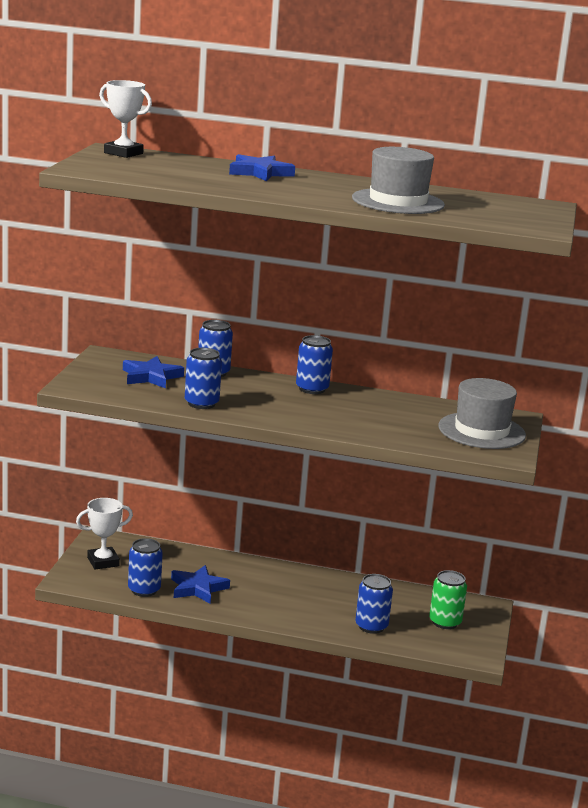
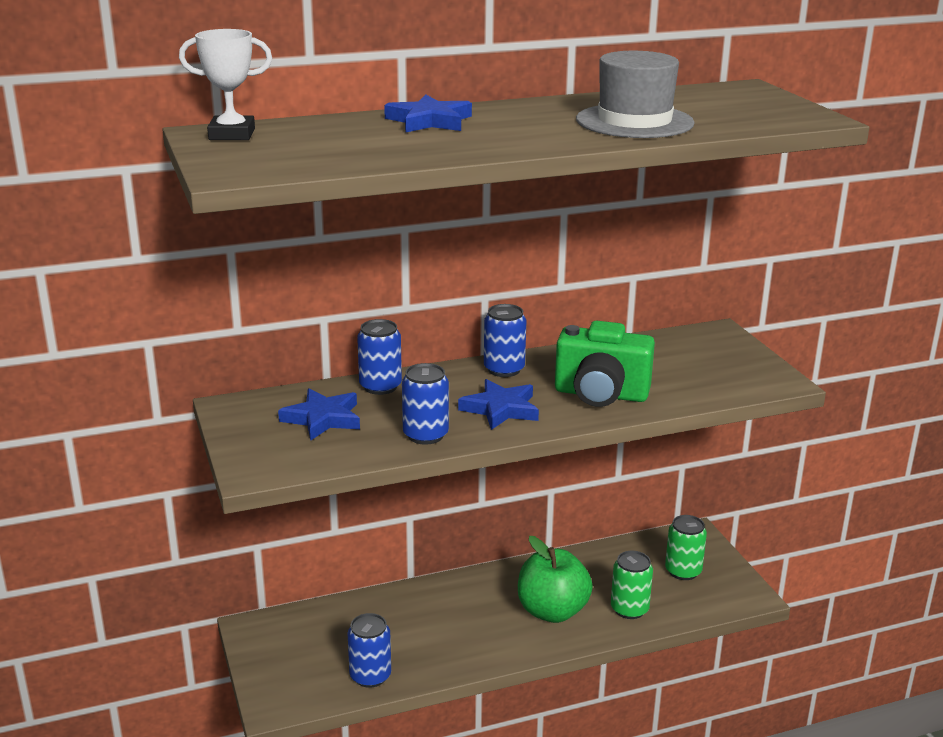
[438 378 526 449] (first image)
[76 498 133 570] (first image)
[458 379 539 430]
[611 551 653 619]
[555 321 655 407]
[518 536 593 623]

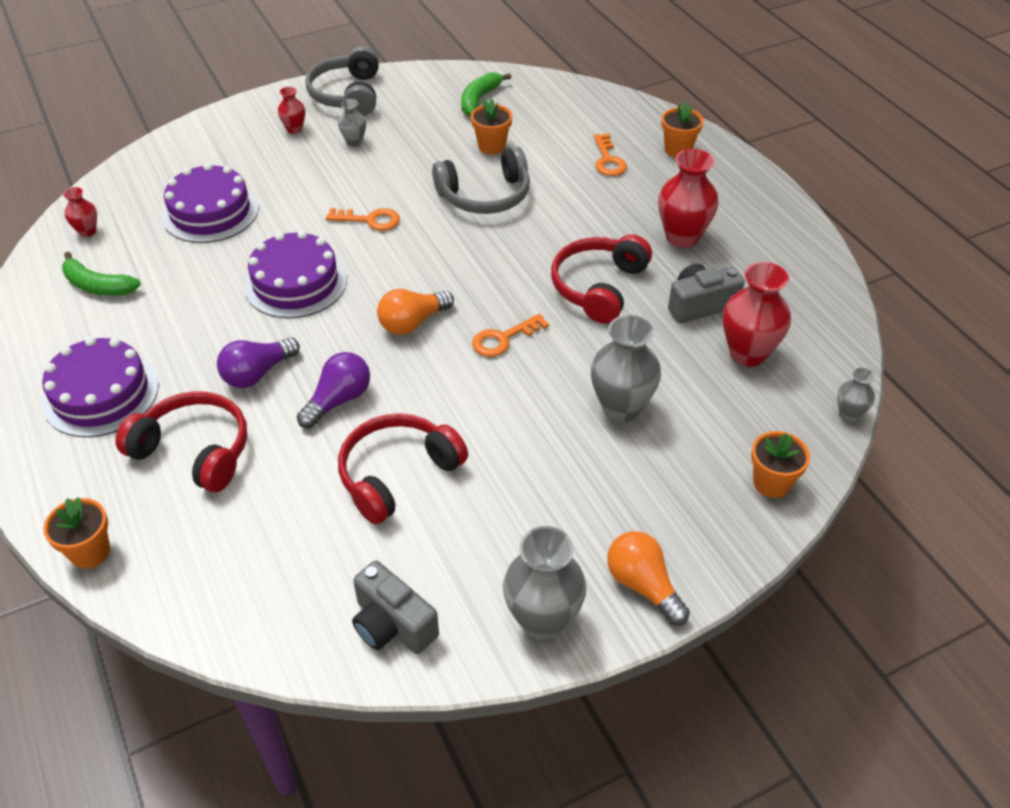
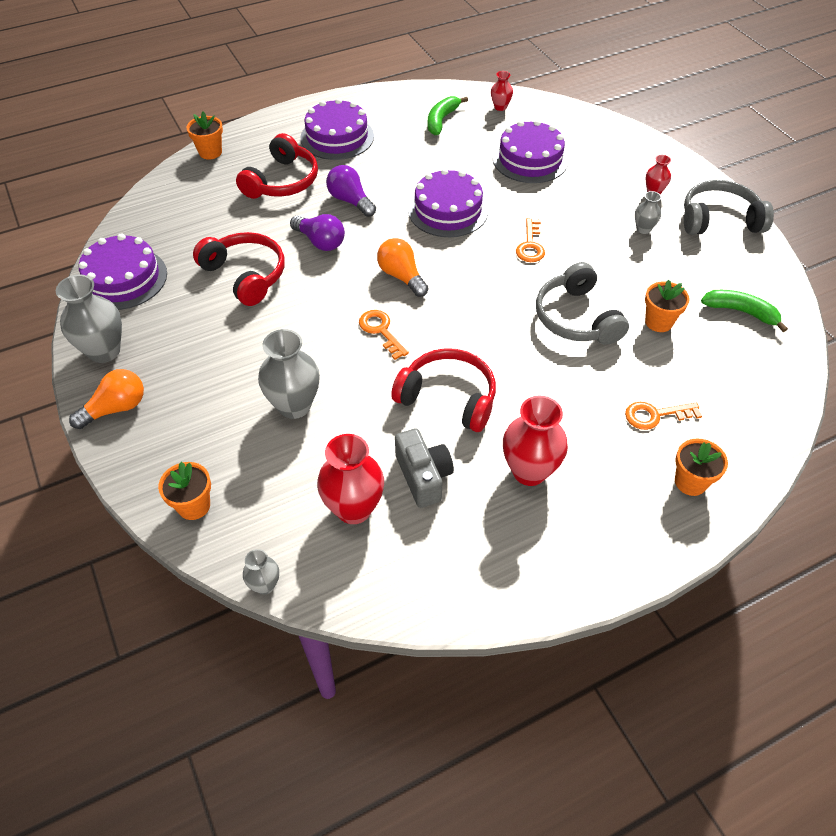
[79 234 167 310]

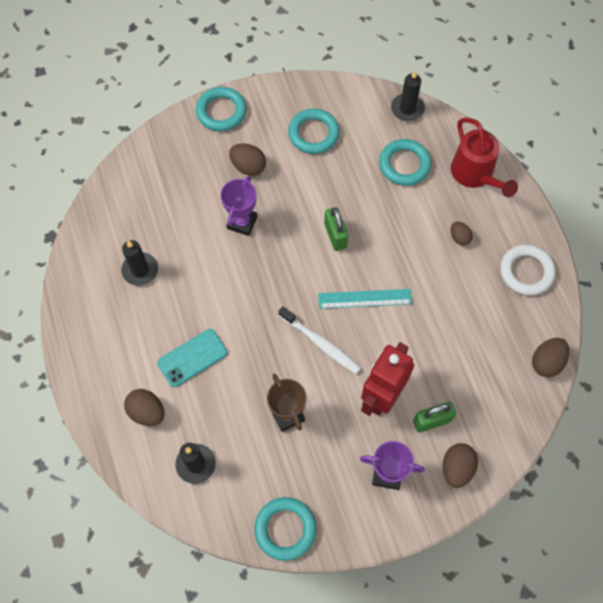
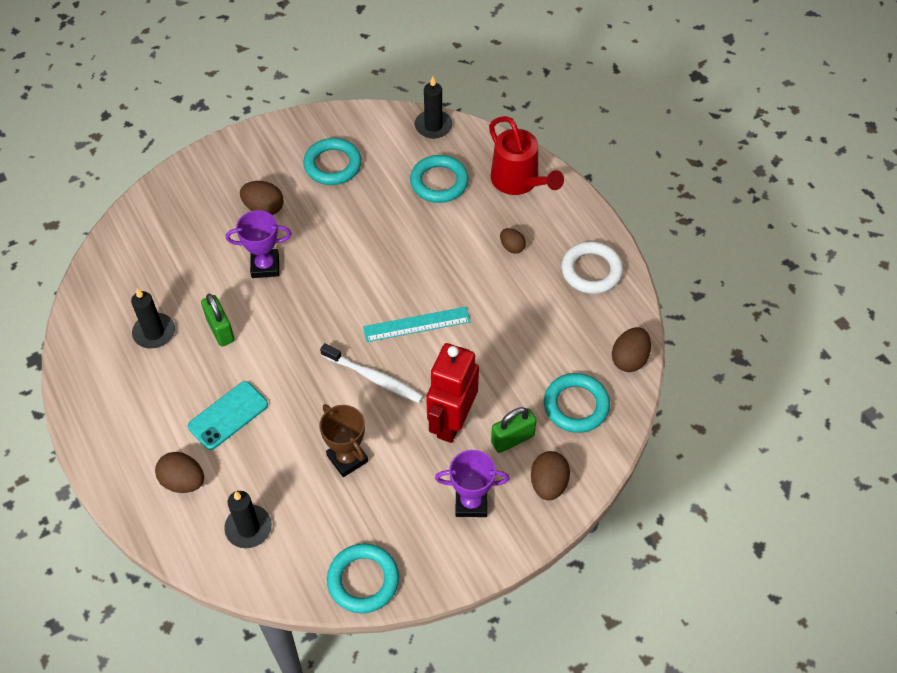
[544 373 610 433]
[226 210 292 278]
[201 294 235 347]

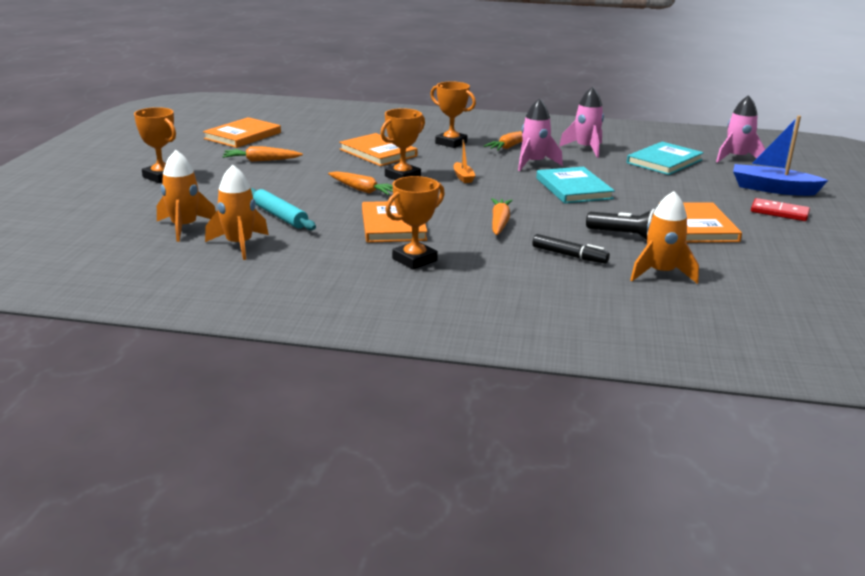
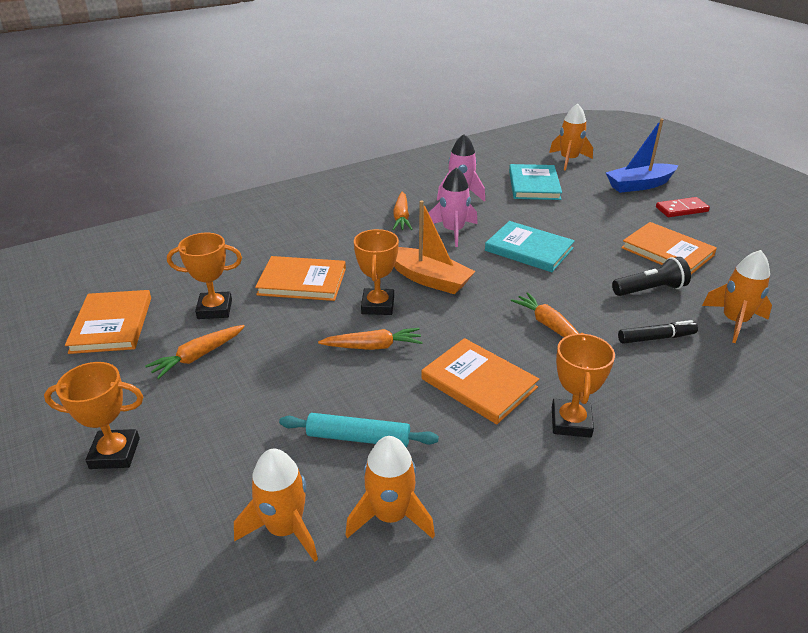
[167 233 242 319]
[549 104 593 171]
[394 200 476 294]

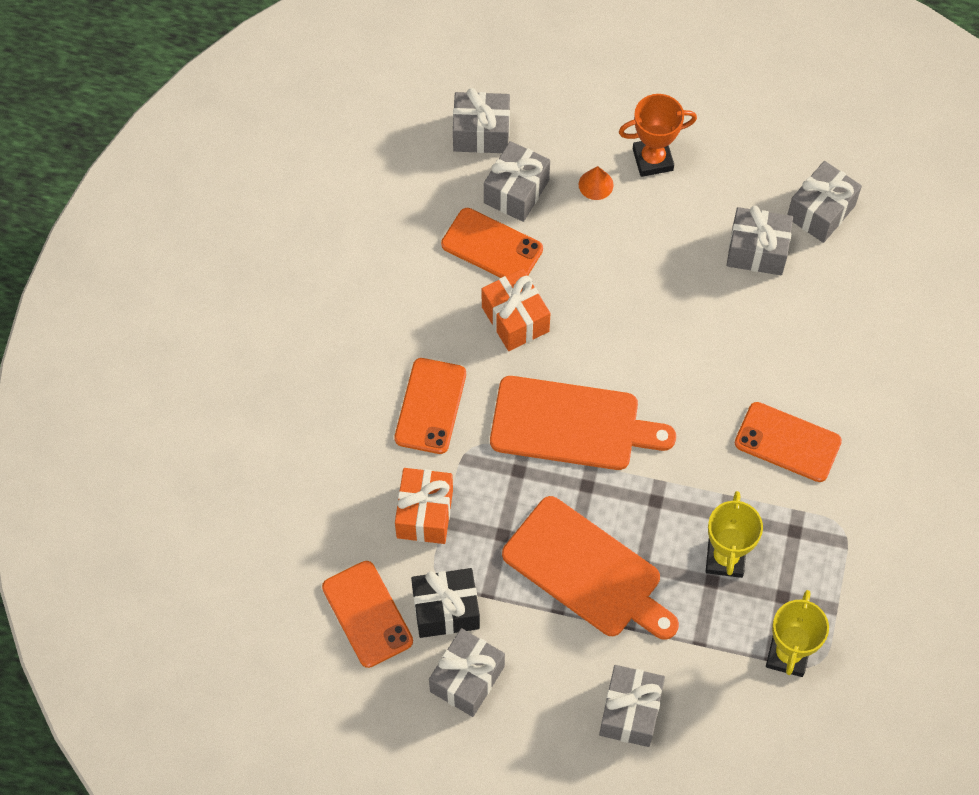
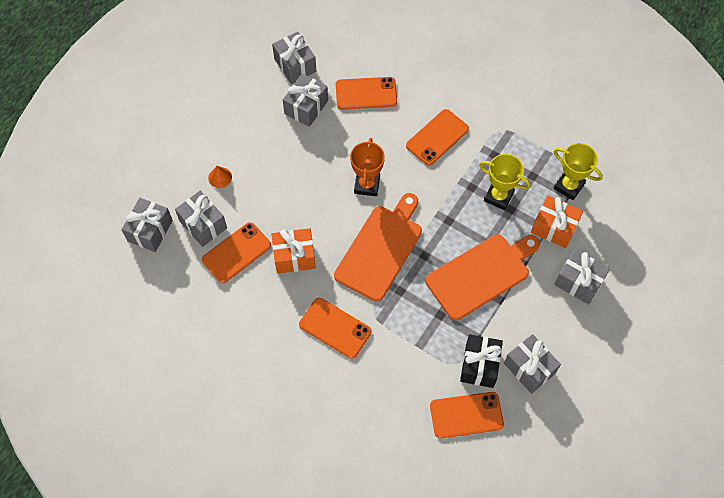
[350 138 385 196]
[531 195 583 248]
[336 77 397 110]

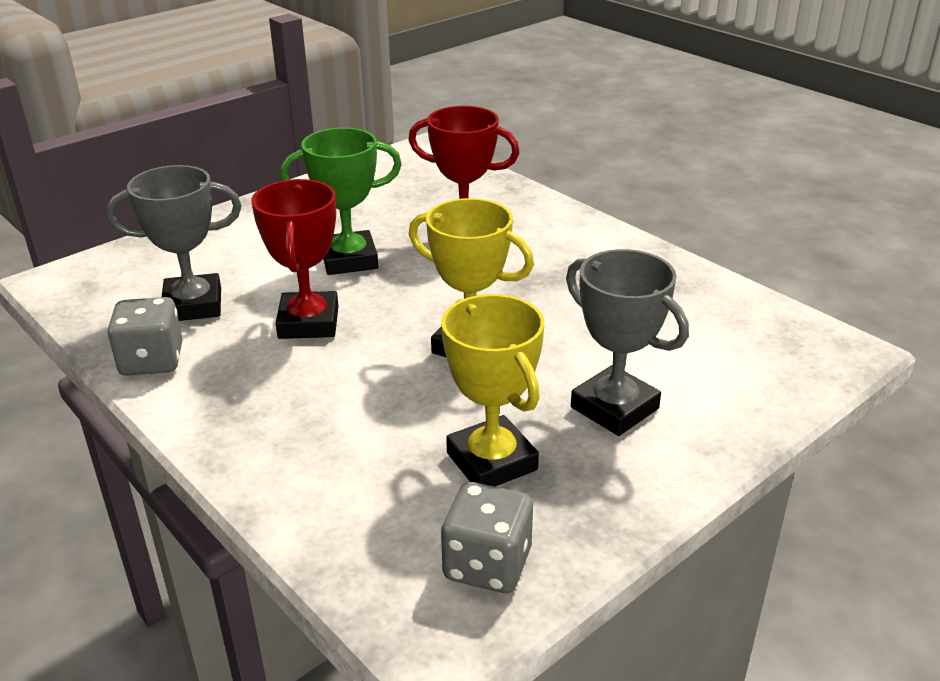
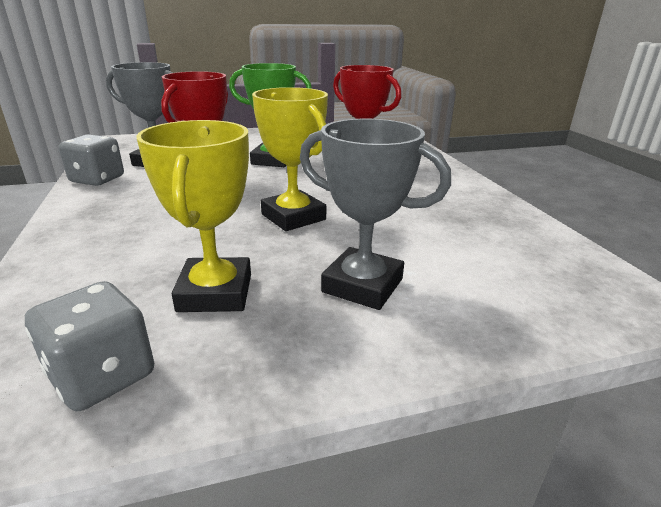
[300 119 451 310]

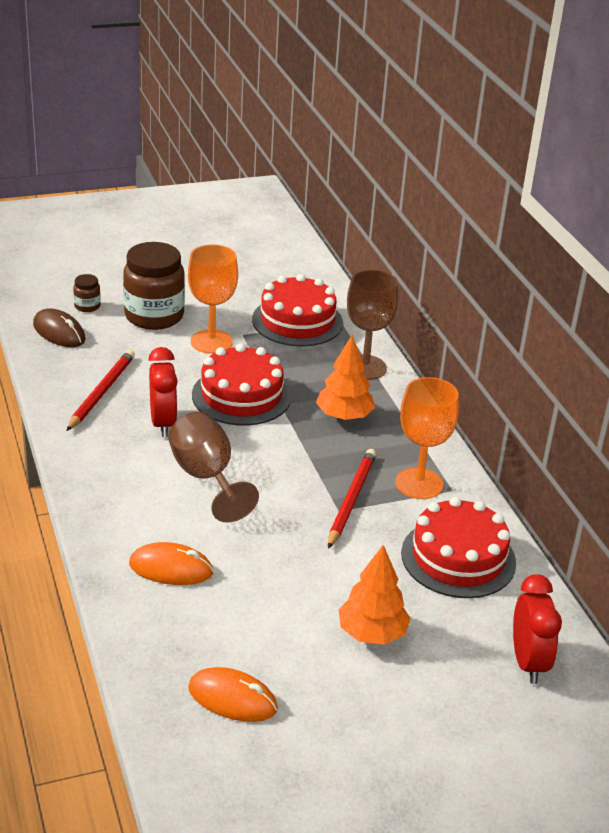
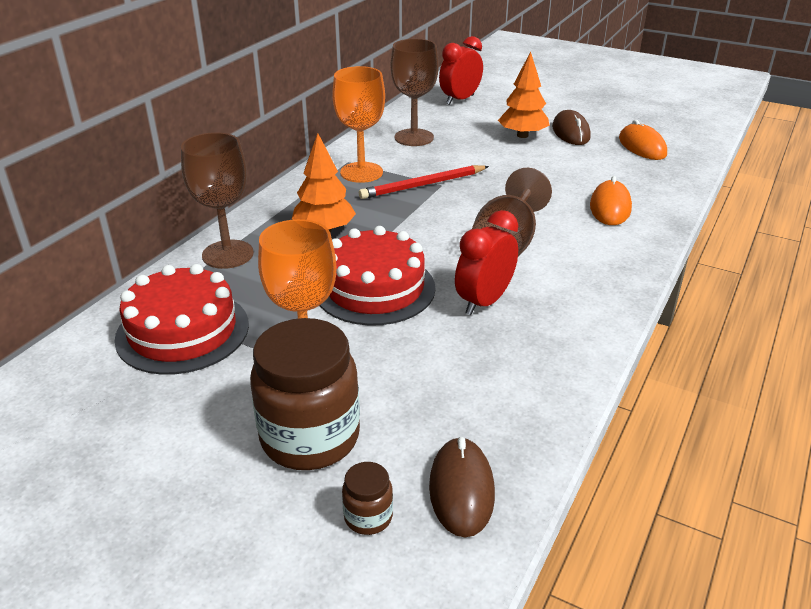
[66 350 135 431] (first image)
[391 39 439 146]
[590 176 632 225]
[552 110 591 145]

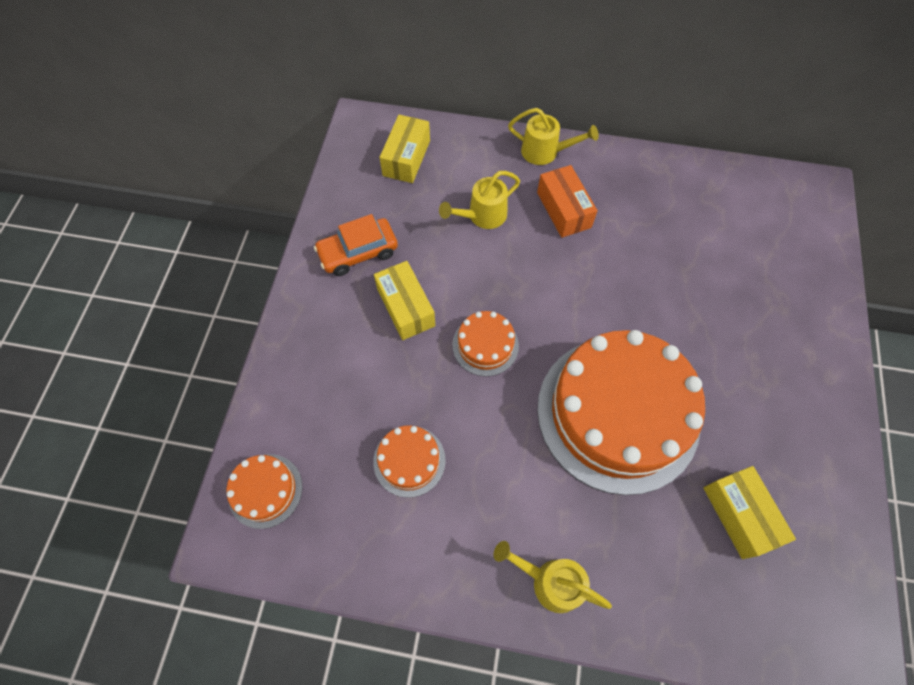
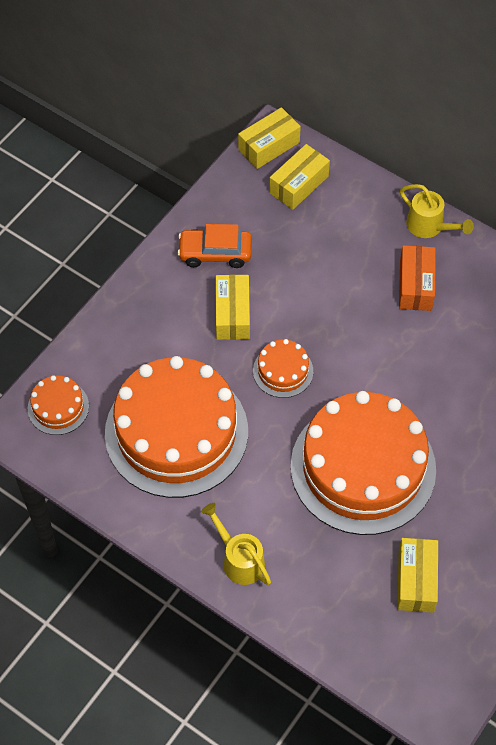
[439 171 520 229] (first image)
[105 356 248 498]
[238 107 301 169]

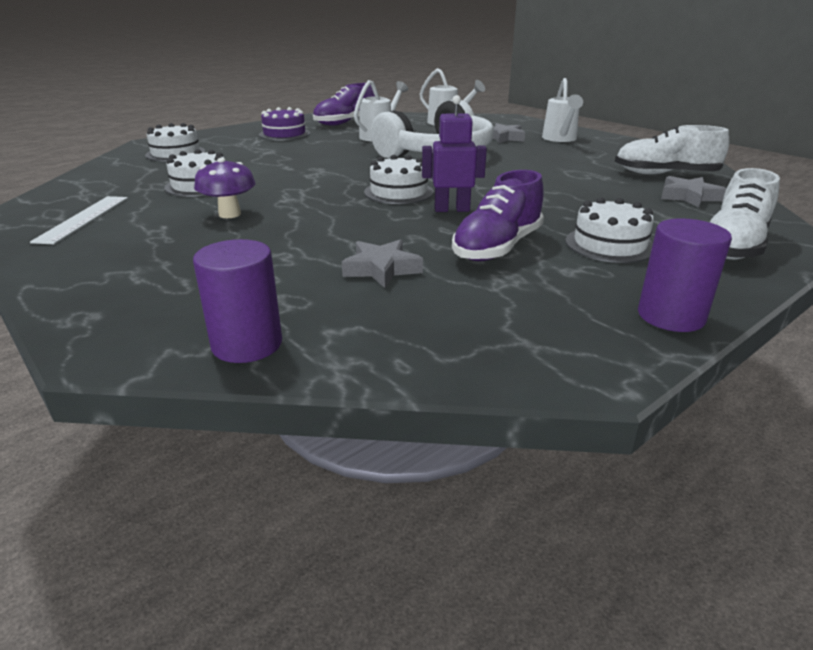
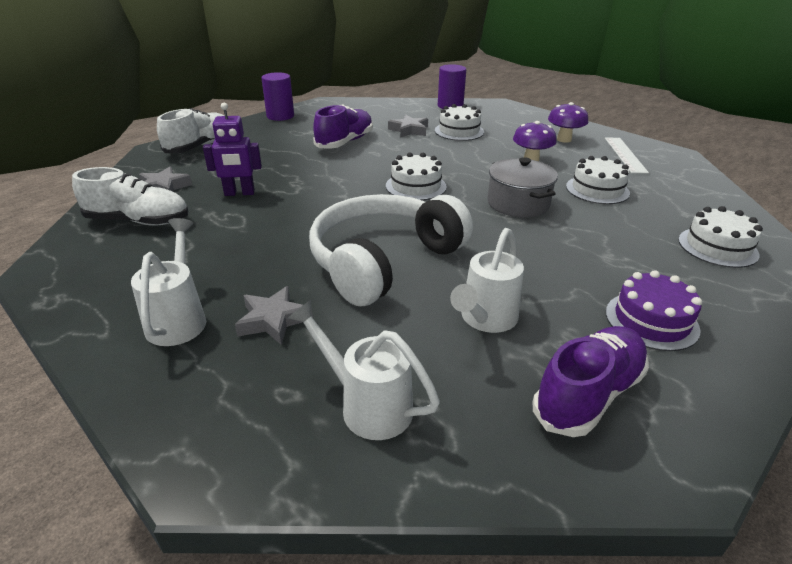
[203 103 262 196]
[435 104 484 141]
[548 102 588 143]
[487 157 558 218]

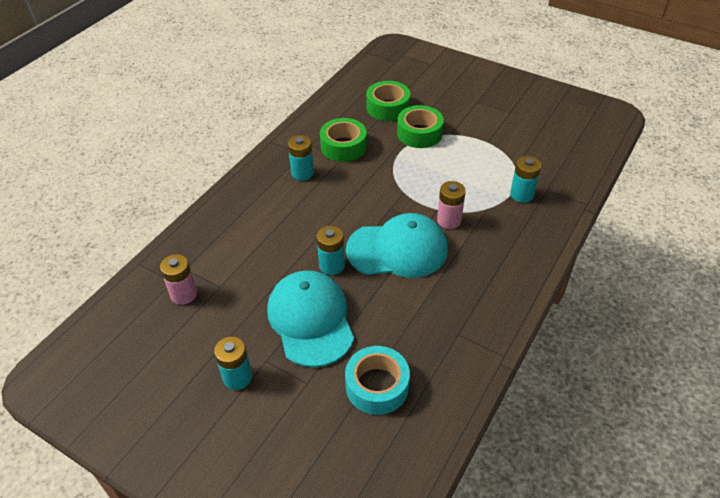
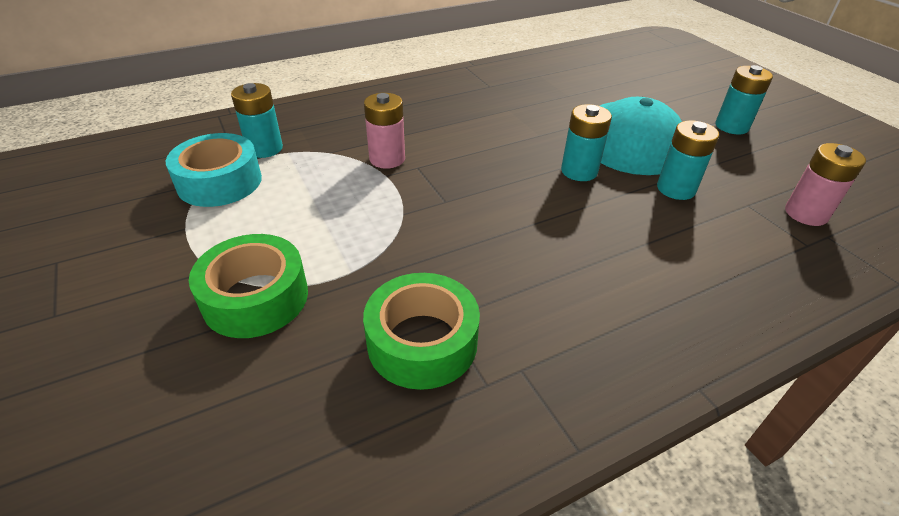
[366 81 410 121] (first image)
[657 121 720 200]
[346 213 448 278] (first image)
[166 133 262 207]

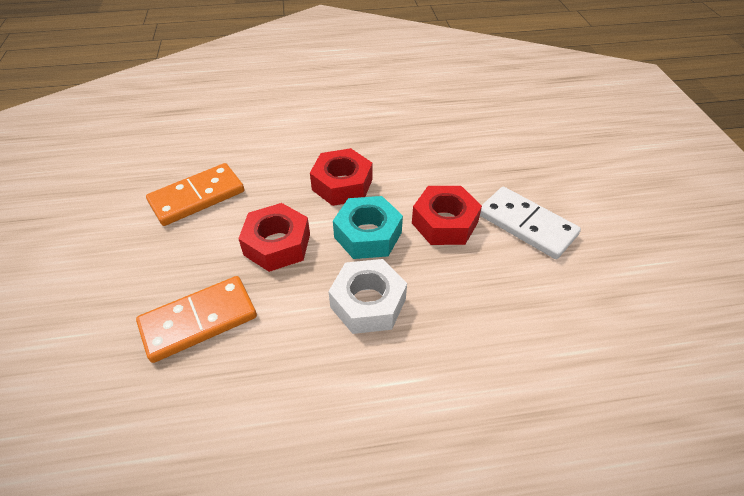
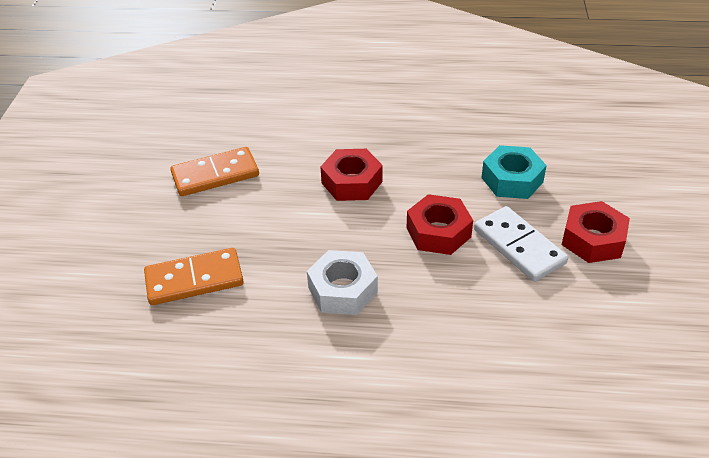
[481 145 547 199]
[562 201 630 263]

